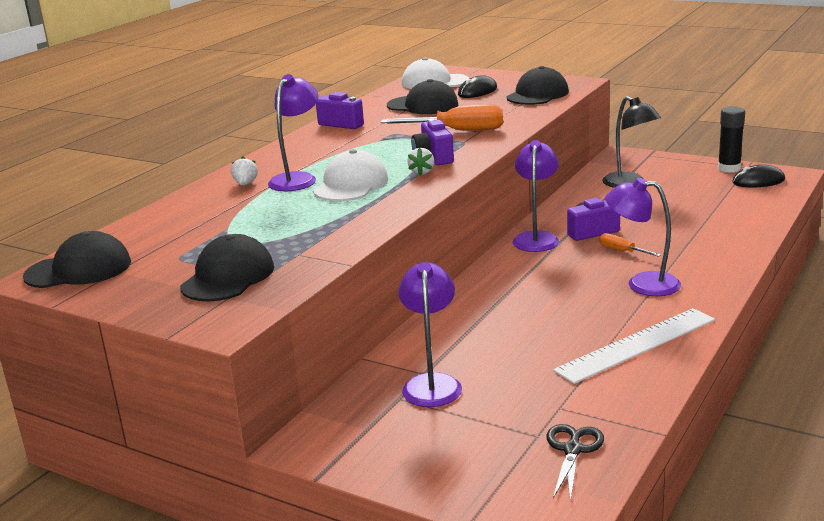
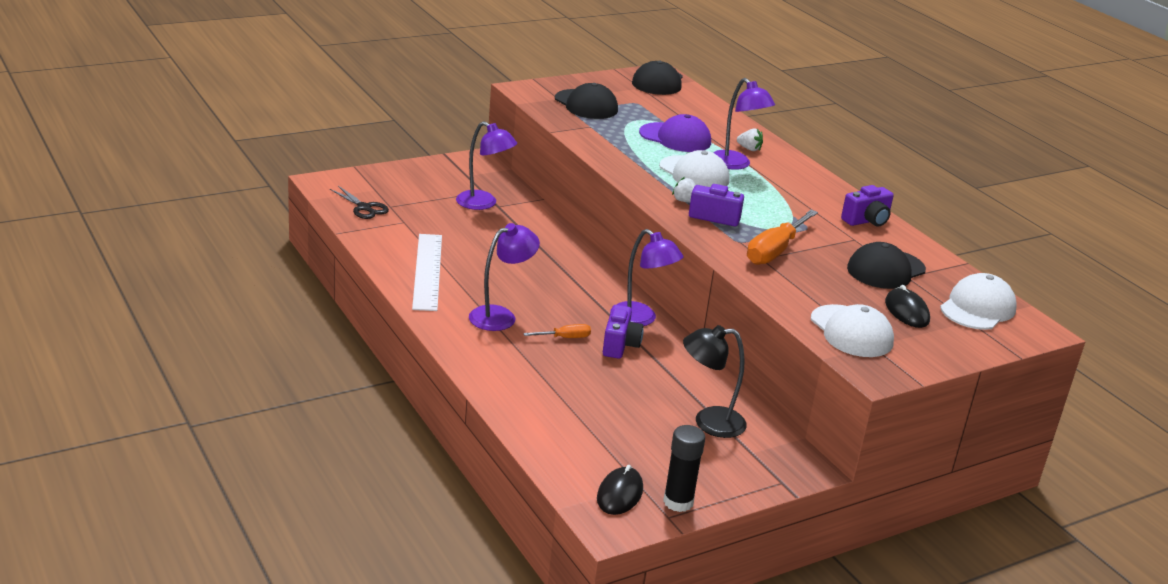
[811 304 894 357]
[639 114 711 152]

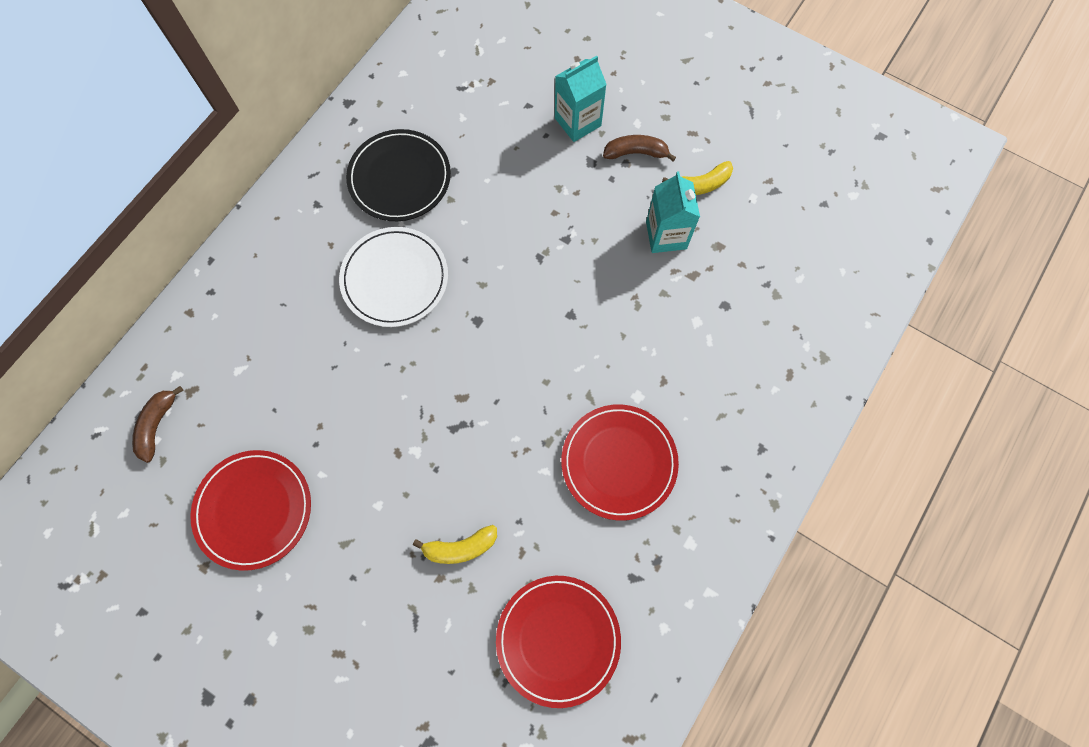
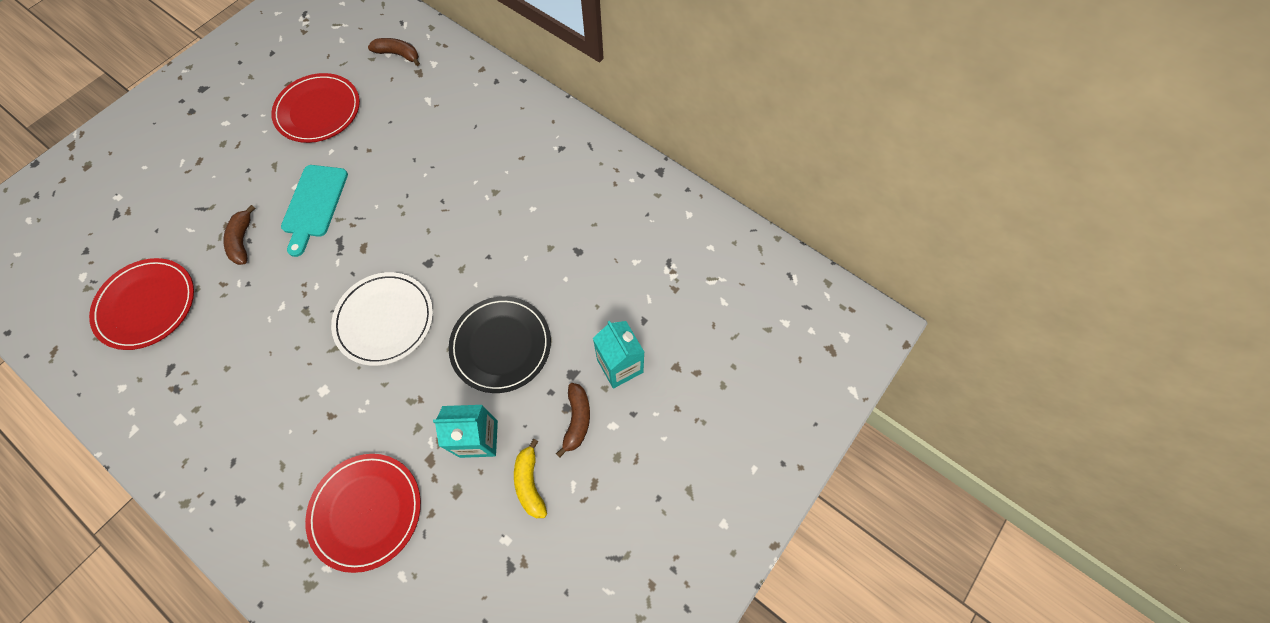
[448 296 551 393]
[331 272 433 366]
[305 454 421 573]
[224 205 256 265]
[281 165 348 257]

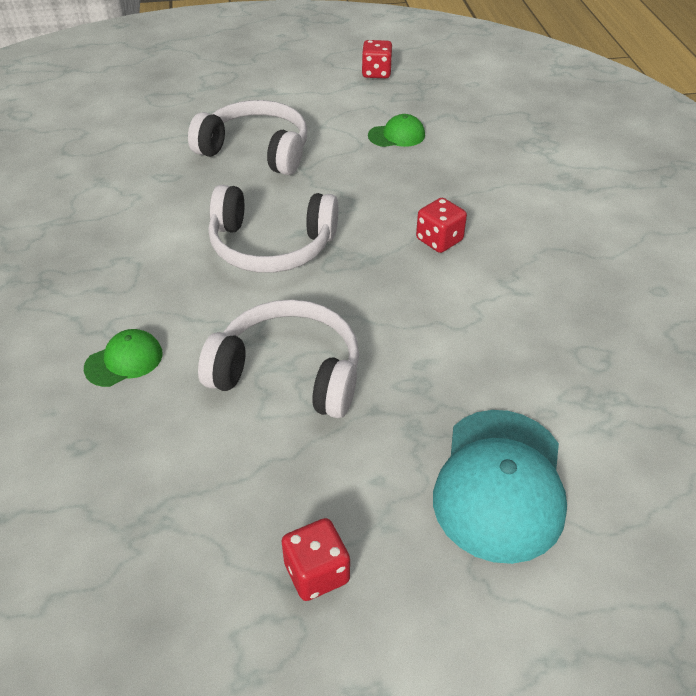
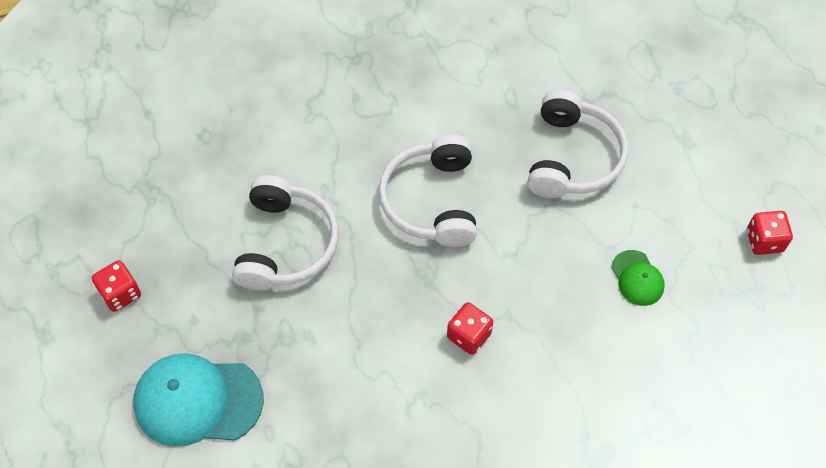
[84 329 163 387] (first image)

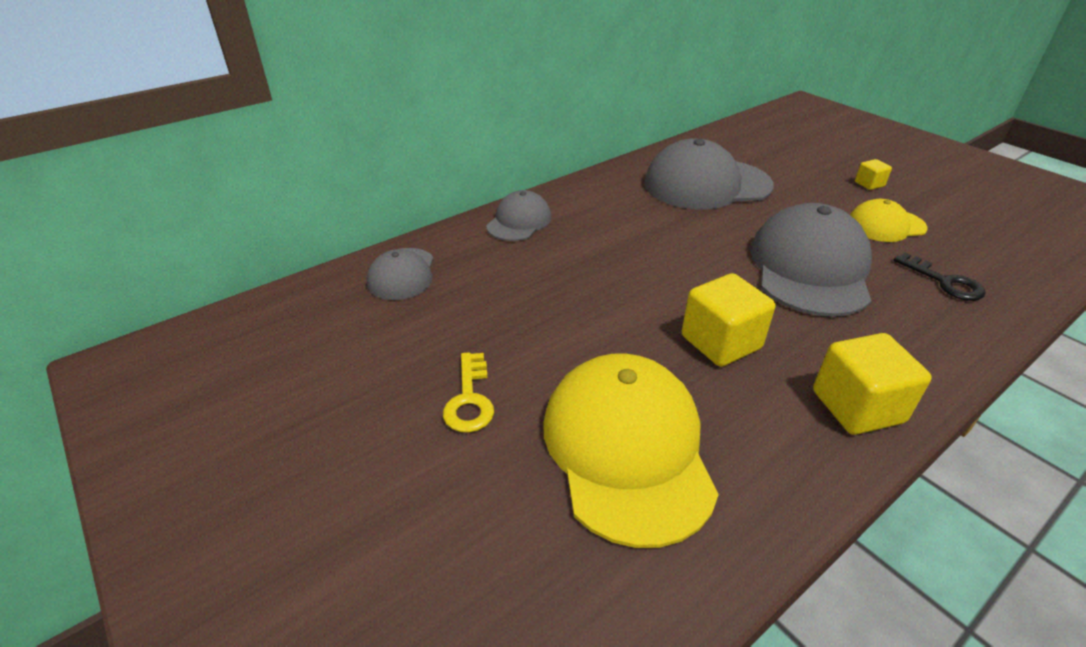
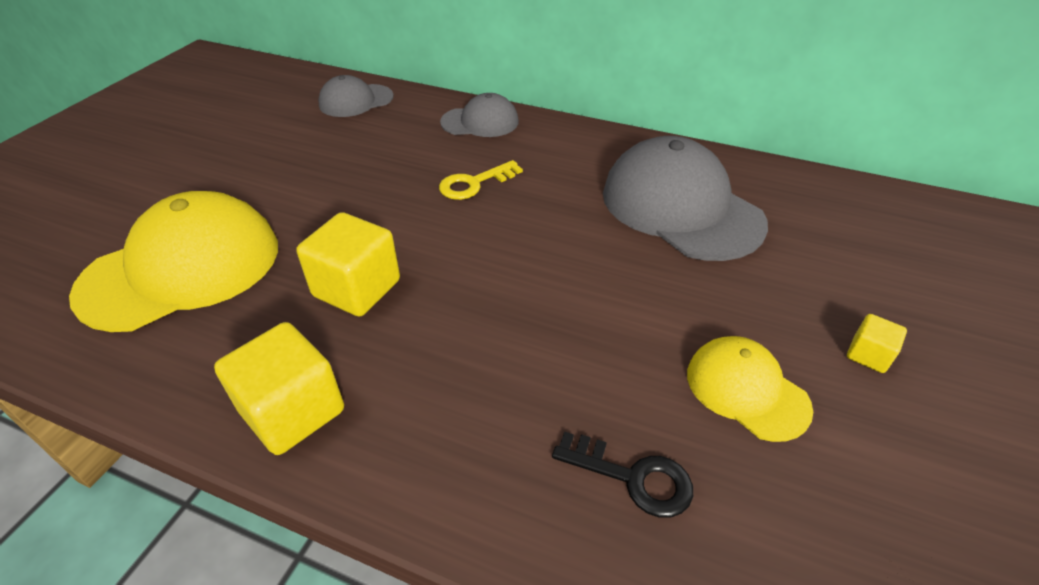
[750 203 872 317] (first image)
[552 431 693 518]
[439 160 523 200]

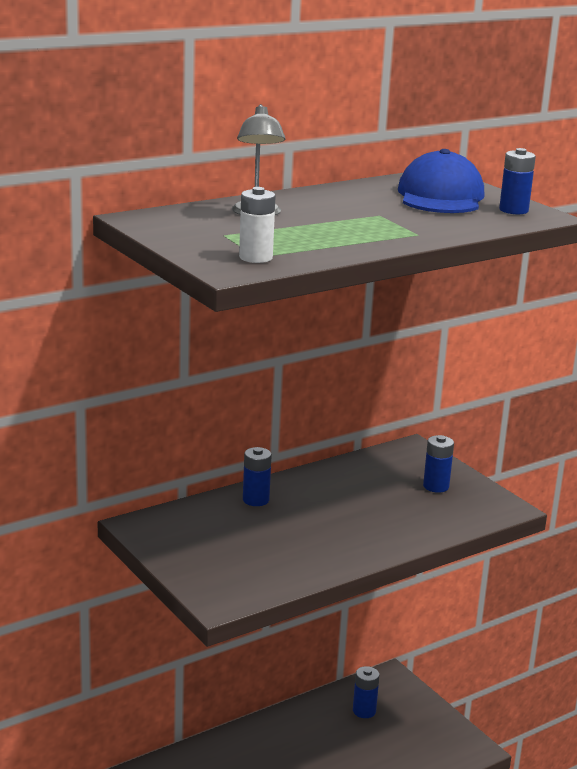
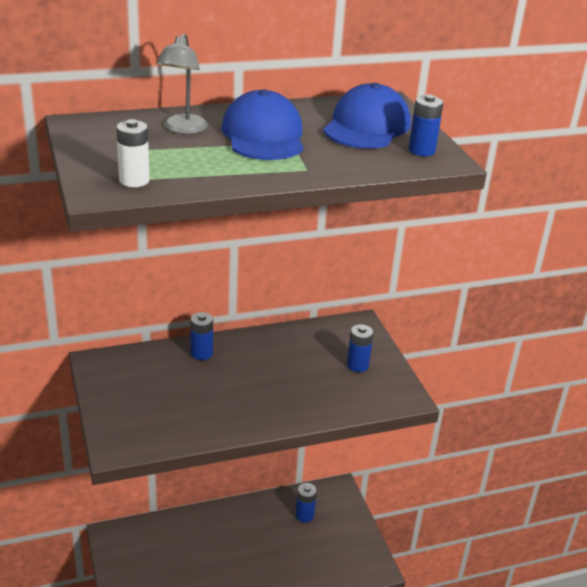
[221 89 304 160]

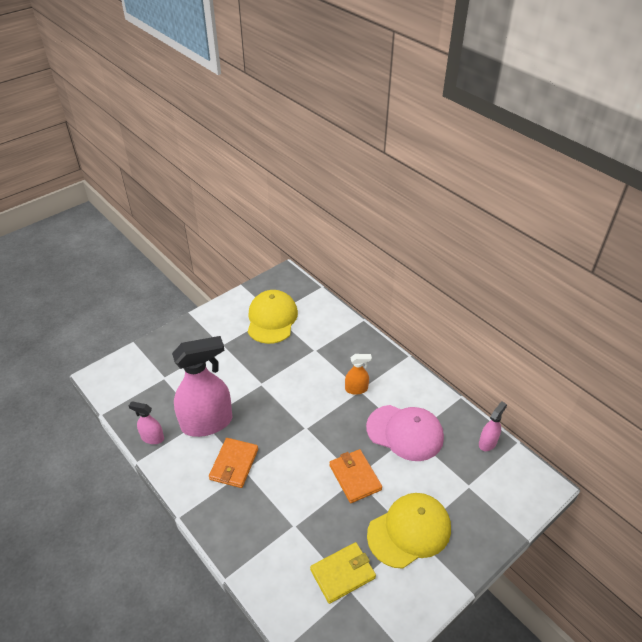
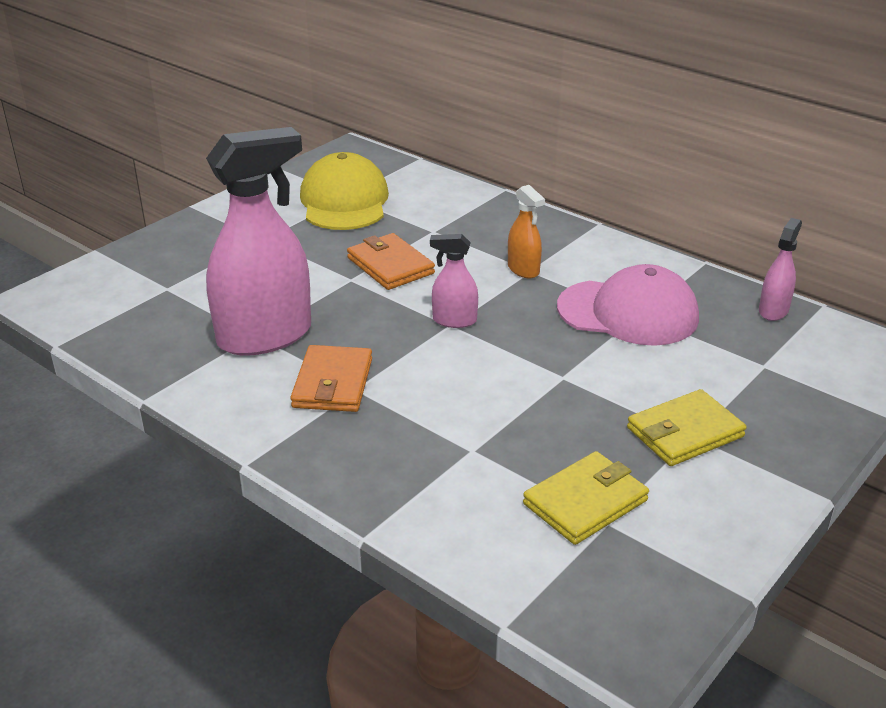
[508 185 545 278]
[430 234 478 328]
[347 233 435 290]
[627 389 747 466]

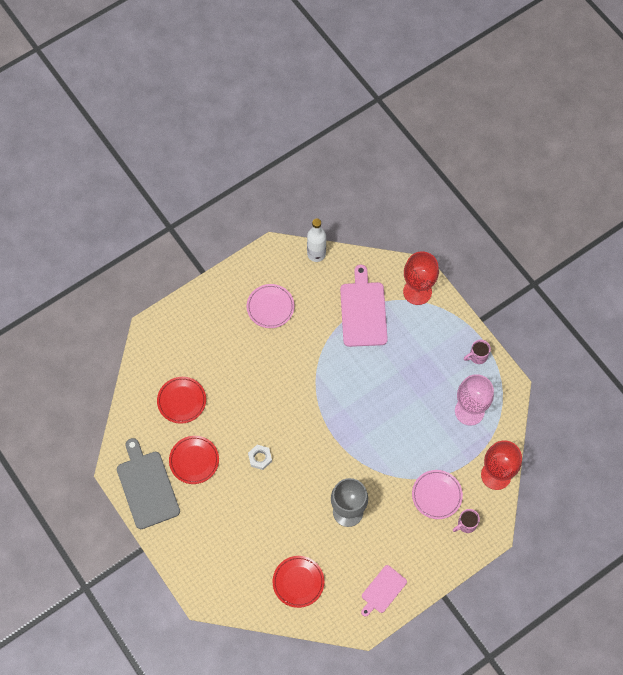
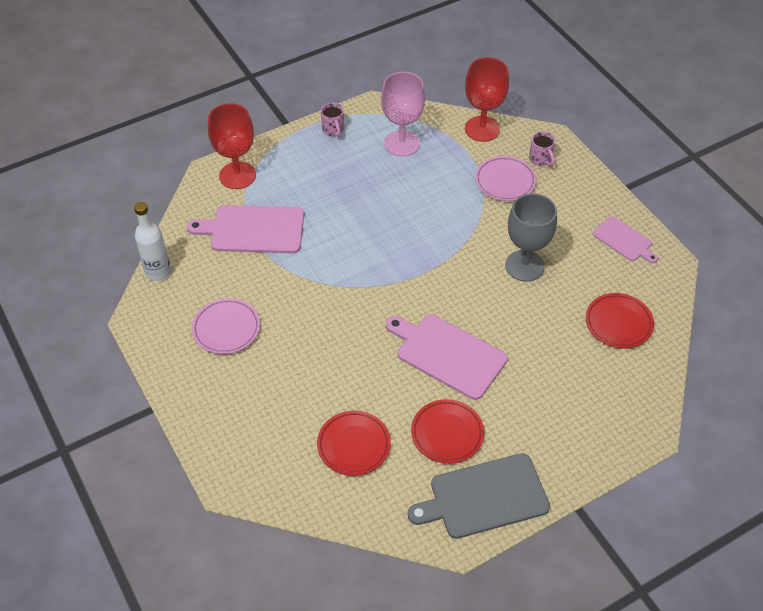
[386 314 508 400]

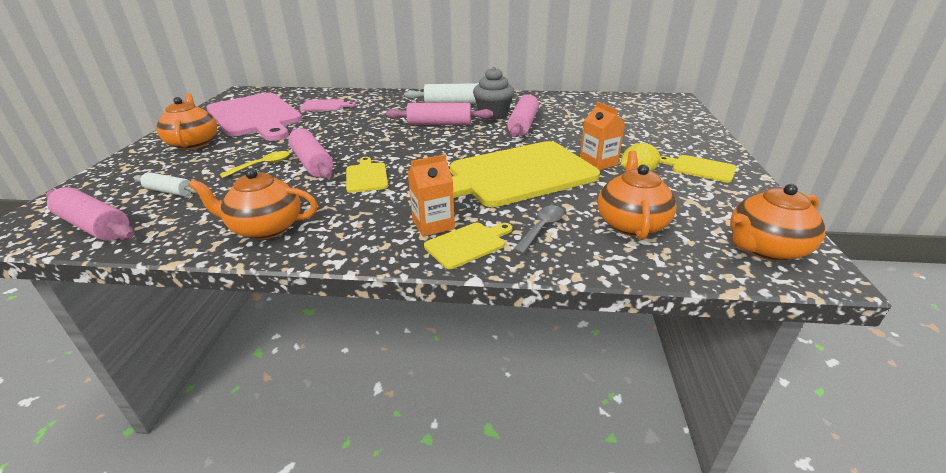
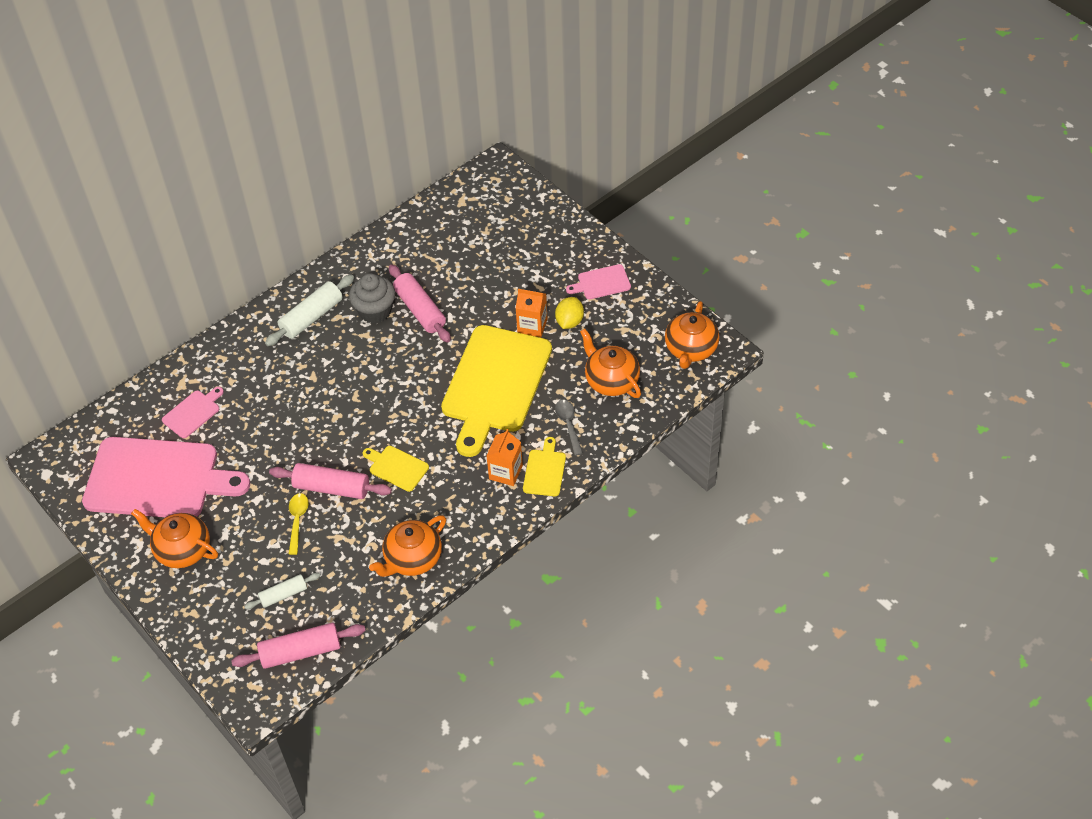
[386 103 493 125] (first image)
[566 264 631 299]

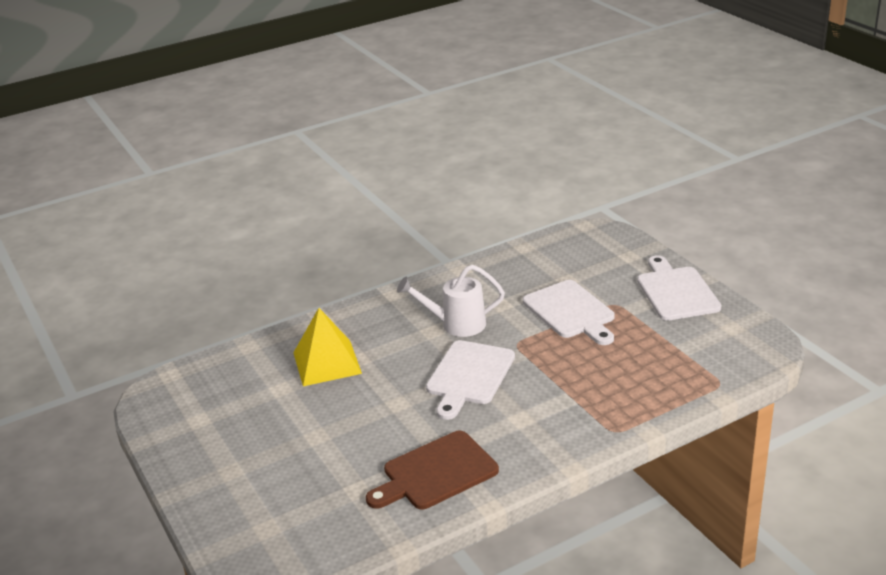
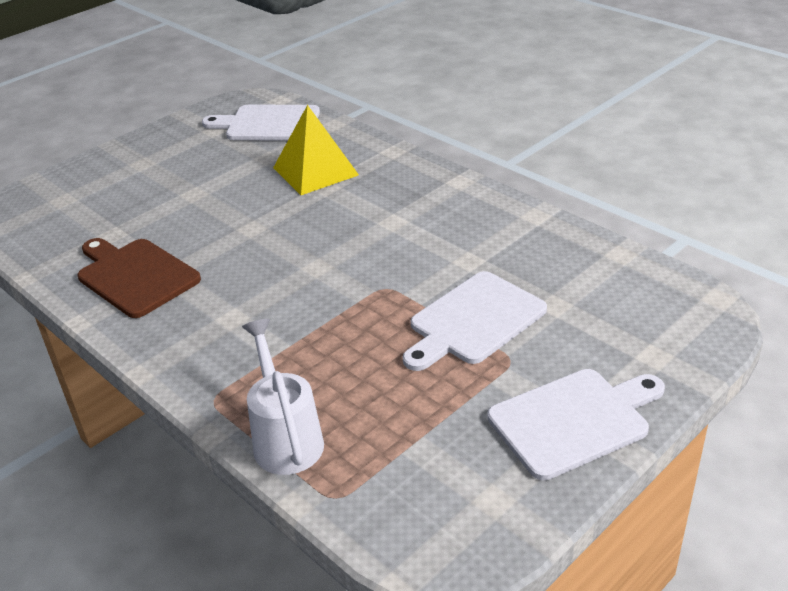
[242 319 324 475]
[202 105 320 141]

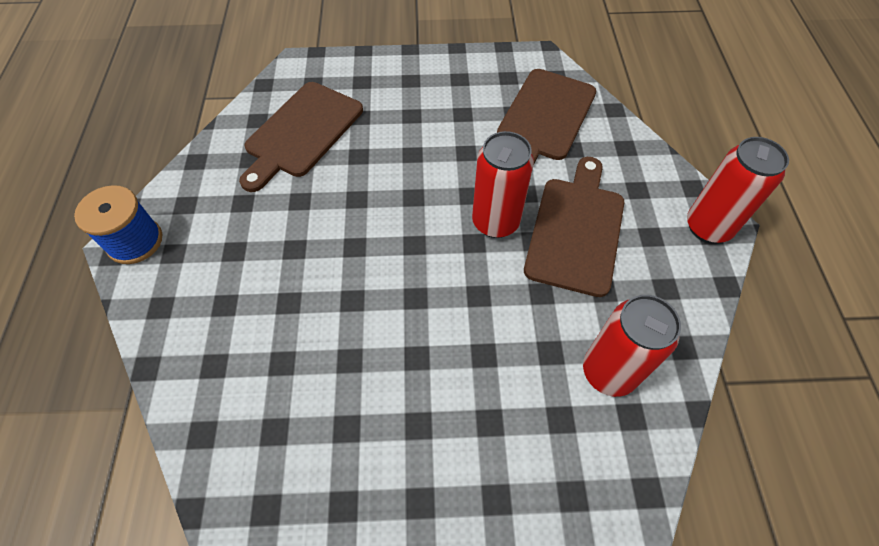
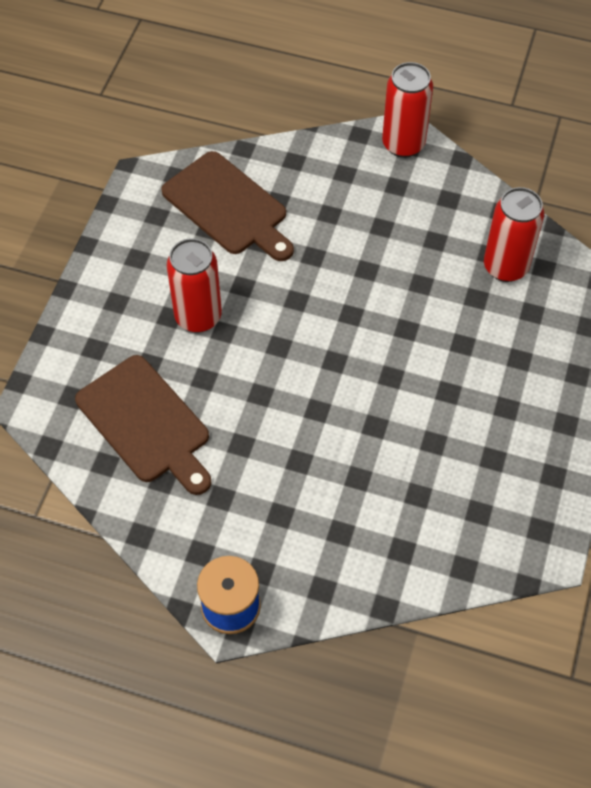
[167 239 222 333]
[524 157 624 297] (first image)

